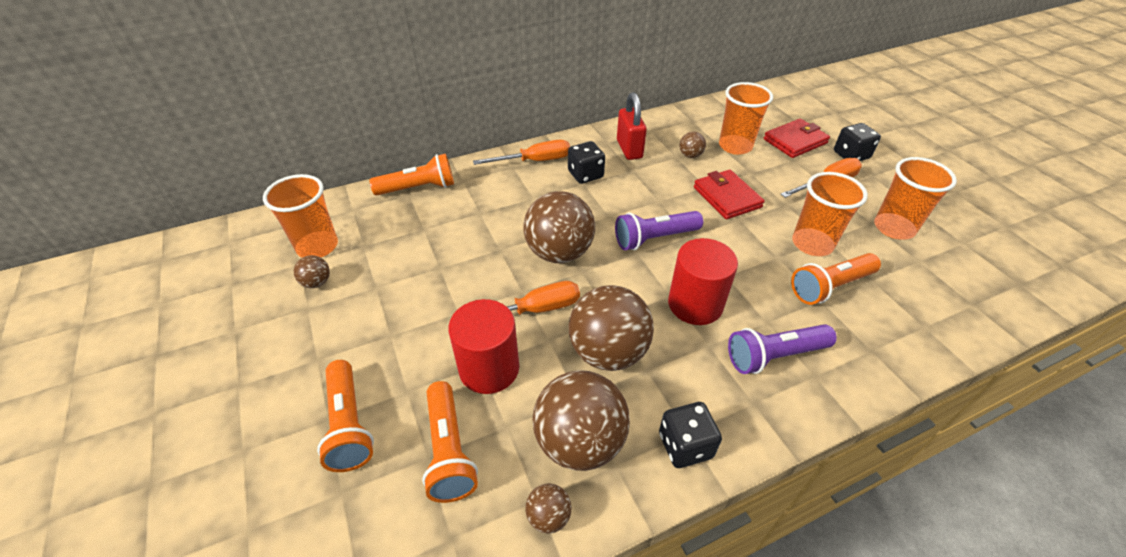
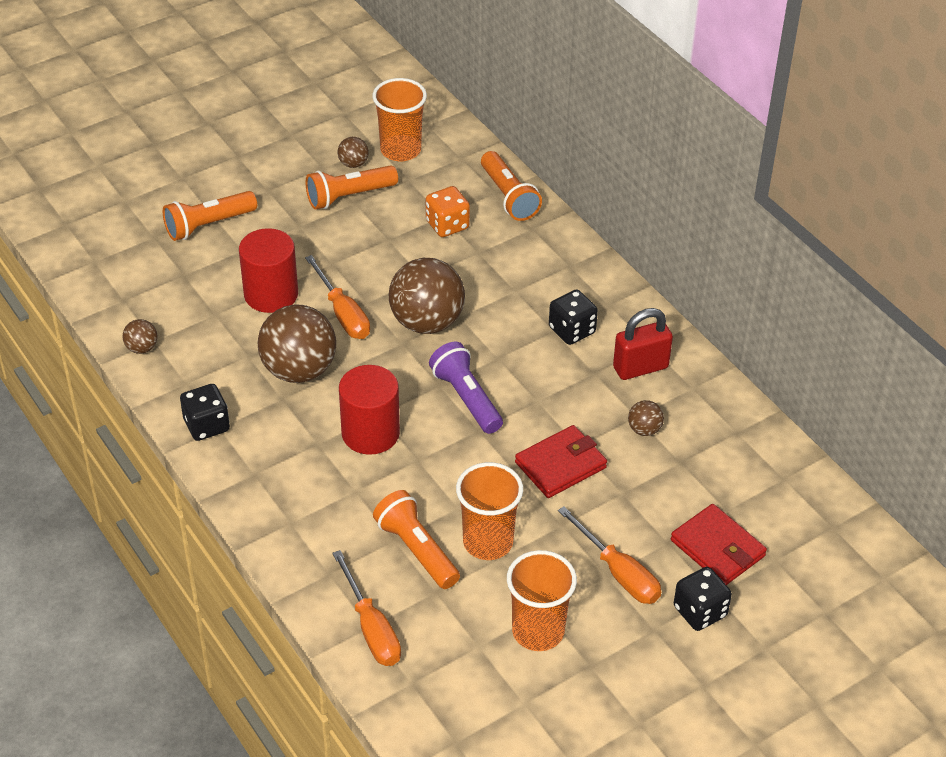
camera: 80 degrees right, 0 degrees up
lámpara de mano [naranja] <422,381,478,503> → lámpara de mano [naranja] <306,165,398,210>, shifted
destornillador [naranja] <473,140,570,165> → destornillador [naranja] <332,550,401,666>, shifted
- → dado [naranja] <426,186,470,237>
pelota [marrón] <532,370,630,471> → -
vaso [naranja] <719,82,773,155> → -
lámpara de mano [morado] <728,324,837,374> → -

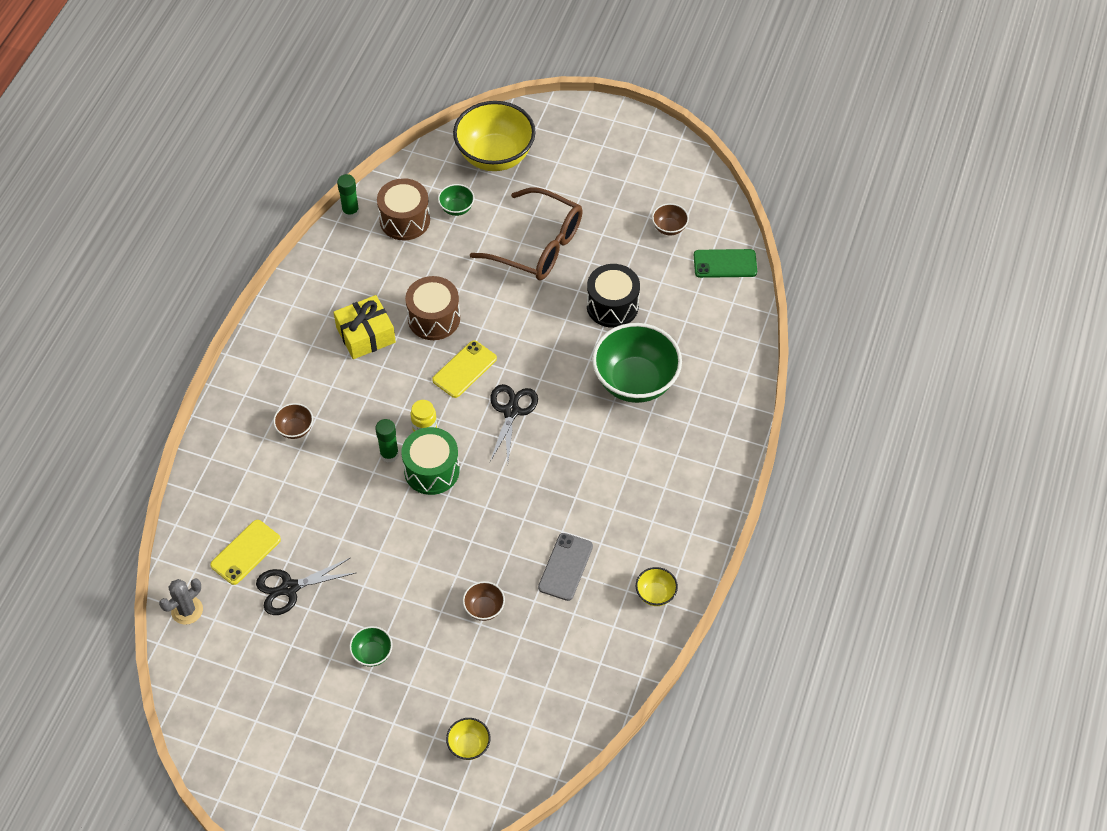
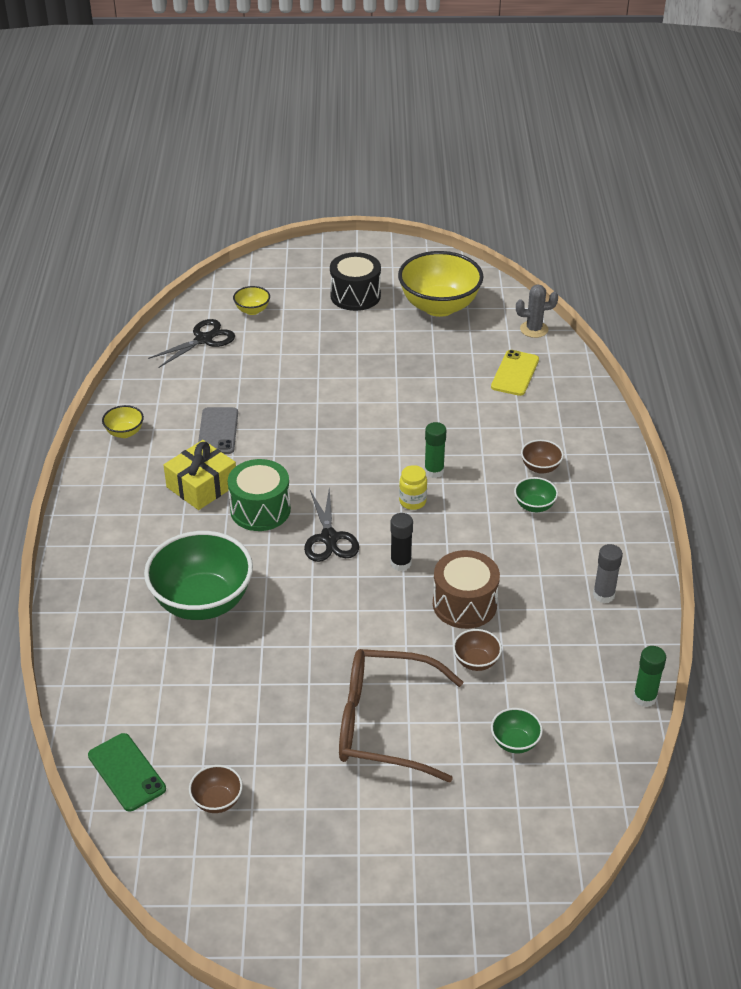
camera: 160 degrees right, 15 degrees down
móvil [verde] <694,249,757,278> → móvil [verde] <88,733,166,812>, 75 degrees clockwise
tijeras [negro] <256,558,356,615> → tijeras [negro] <148,319,235,368>, shifted
regalo [amarillo] <333,295,396,359> → regalo [amarillo] <164,440,236,510>, shifted
tambor [verde] <402,427,460,495> → tambor [verde] <228,459,291,531>, shifted
tambor [negro] <587,264,640,328> → tambor [negro] <330,252,381,311>, shifted
móvil [amarillo] <432,341,497,398> → barra de pegamento [negro] <390,513,413,571>
cuenco [amarillo] <453,101,536,171> → cuenco [amarillo] <398,251,483,317>, shifted
cuenco [marrón] <463,581,505,621> → cuenco [marrón] <453,629,502,671>, shifted
cuenco [verde] <349,626,393,667> → cuenco [verde] <514,477,558,512>, shifted
cactus [gris] <159,579,203,625> → cactus [gris] <516,284,558,338>, 60 degrees clockwise
- → barra de pegamento [gris] <593,544,623,603>
tambor [marrón] <377,178,430,241> → -

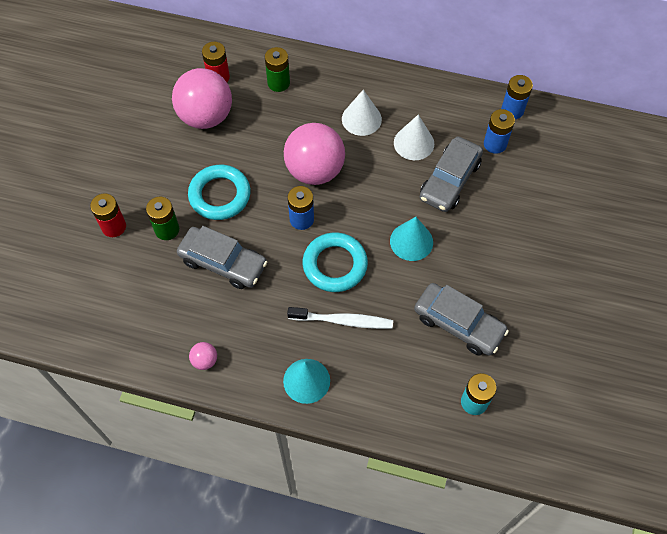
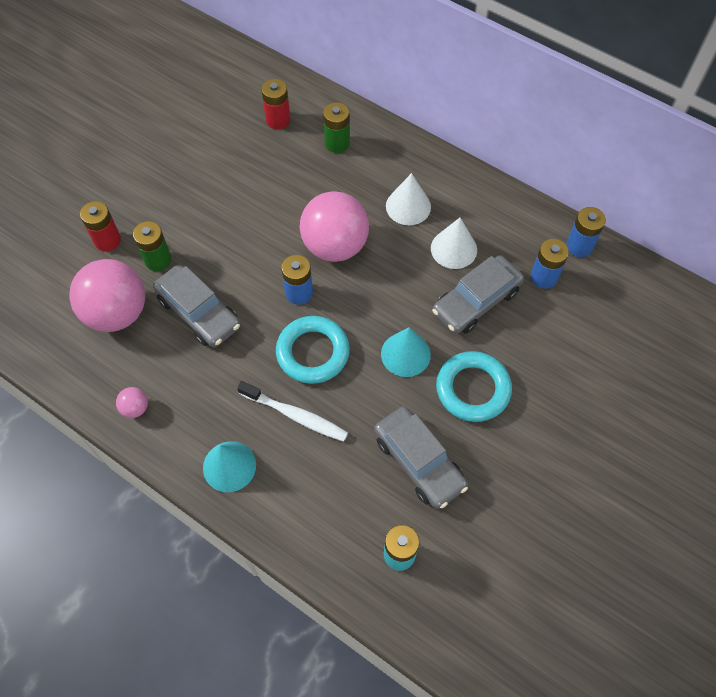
camera: 20 degrees right, 0 degrees up
pelota [rosa] <172,68,232,129> → pelota [rosa] <69,259,145,332>, shifted
anillo [turquesa] <188,165,251,220> → anillo [turquesa] <436,351,512,422>, shifted

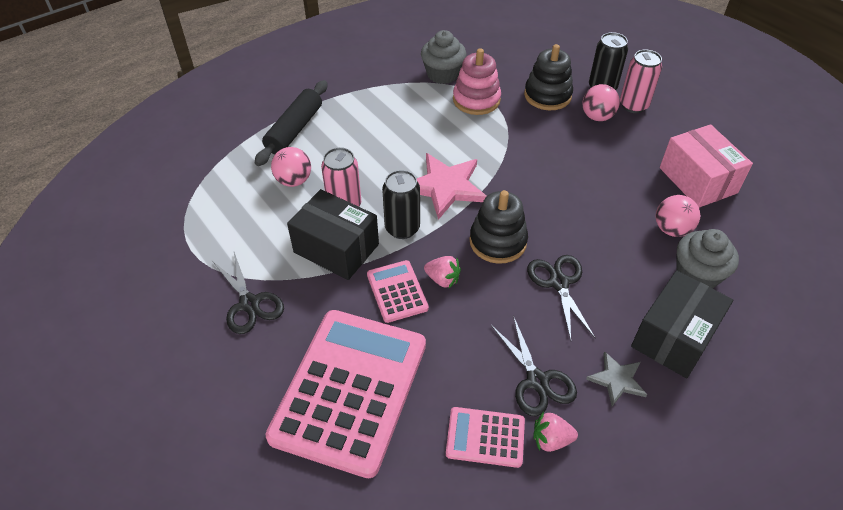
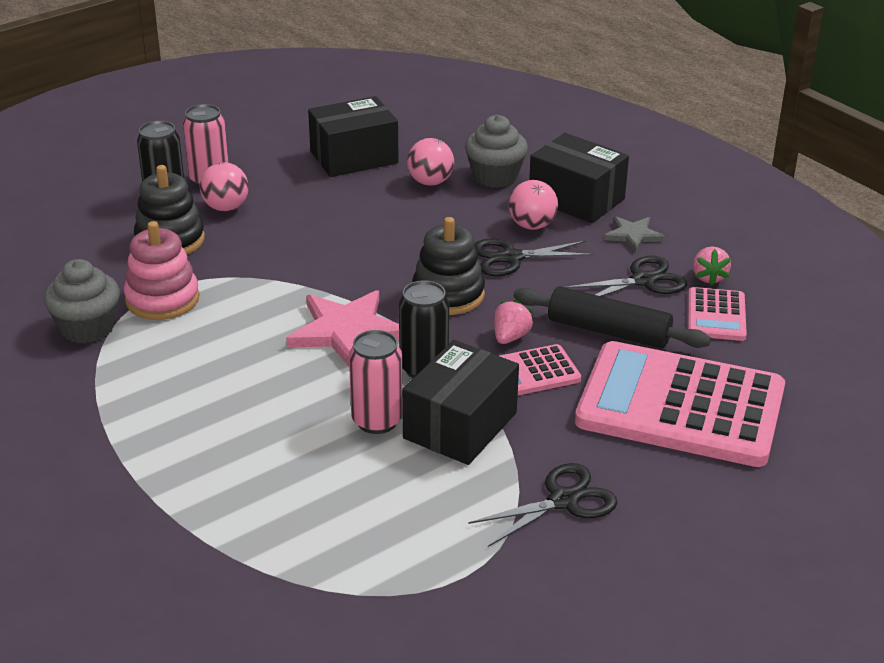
camera: 90 degrees left, 15 degrees down
caja [rosa] <660,124,753,208> → caja [negro] <308,96,399,177>
pelota [rosa] <271,147,311,187> → pelota [rosa] <509,180,558,230>, shifted
rodillo [negro] <255,80,328,166> → rodillo [negro] <514,287,711,349>, shifted

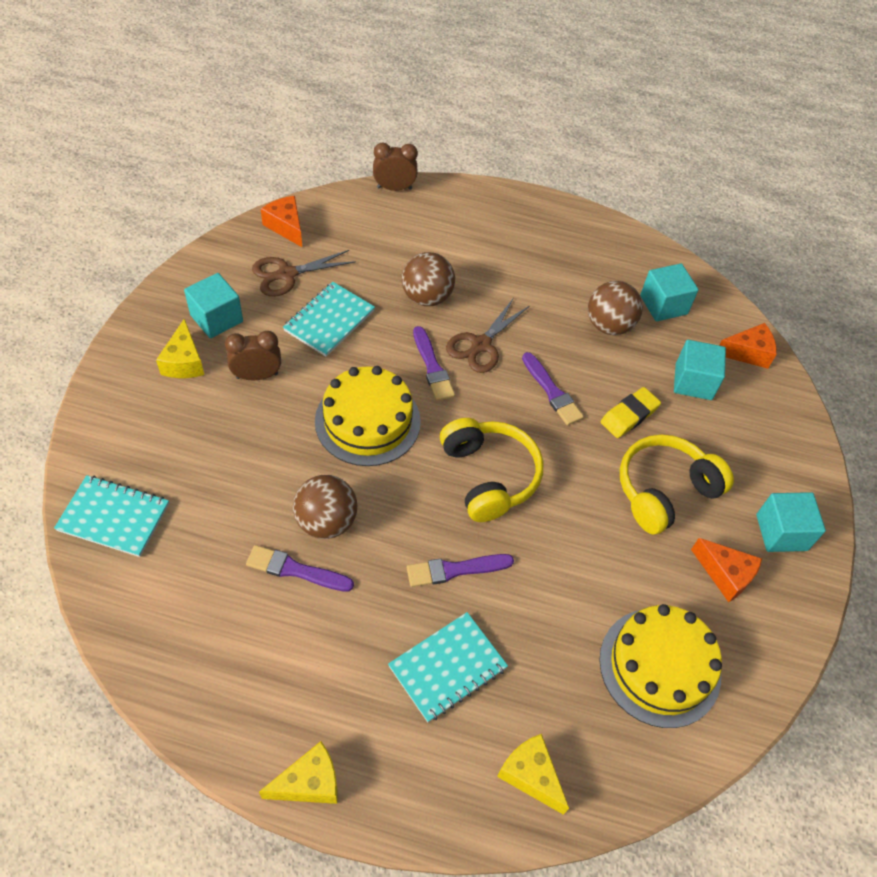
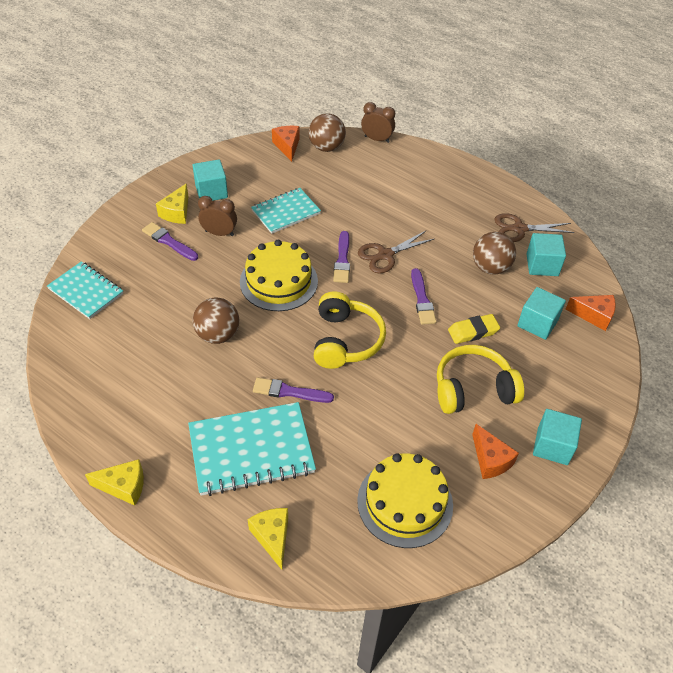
camera: 25 degrees right, 5 degrees down
pincel [morado] <246,545,354,592> → pincel [morado] <142,222,198,261>, shifted
cuaderno [turquesa] <388,612,508,722> → cuaderno [turquesa] <188,402,316,496>, x1.56
pelota [marrón] <402,252,455,306> → pelota [marrón] <309,113,346,152>, shifted
tijeras [marrón] <252,250,356,297> → tijeras [marrón] <494,213,574,242>, shifted

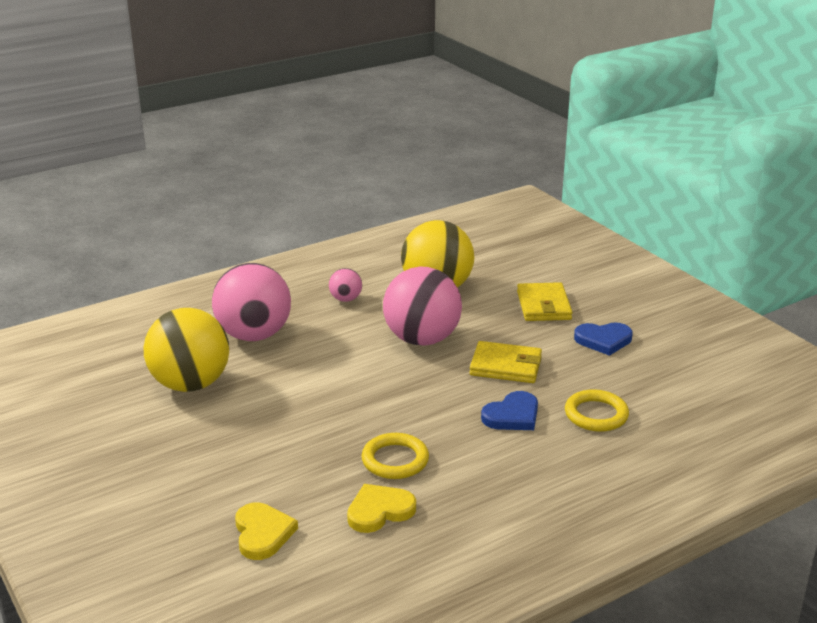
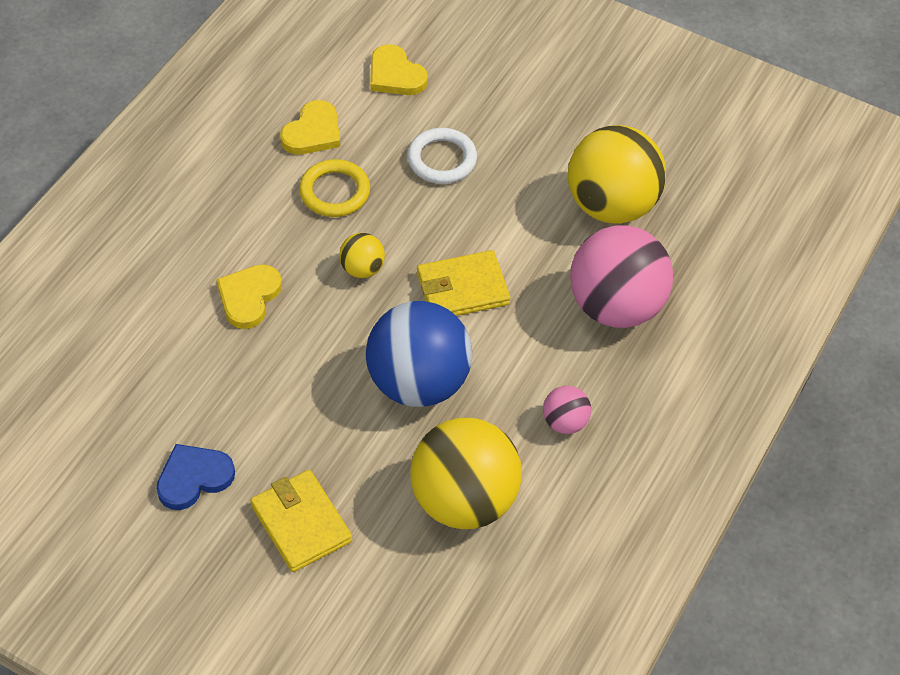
camera: 150 degrees right, 25 degrees up
corazón [azul] <481,391,538,430> → corazón [amarillo] <216,264,282,329>
- → pelota [amarillo] <339,233,385,278>
pelota [rosa] <383,267,462,346> → pelota [azul] <366,301,472,407>
- → anillo [blanco] <407,128,477,184>
cartera [amarillo] <469,341,542,383> → cartera [amarillo] <417,250,510,316>, shifted
anillo [amarillo] <565,389,629,432> → -

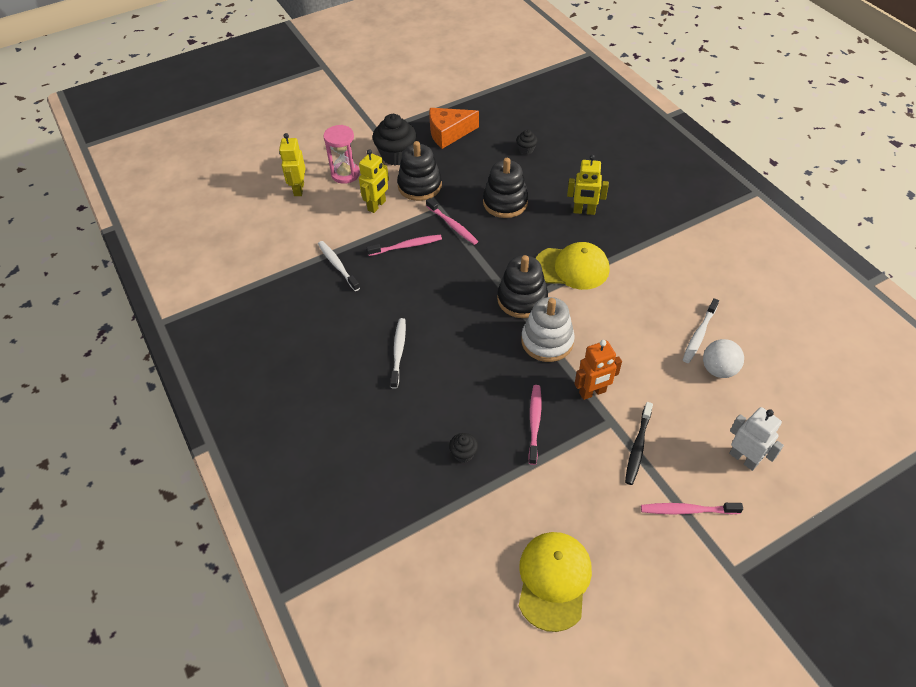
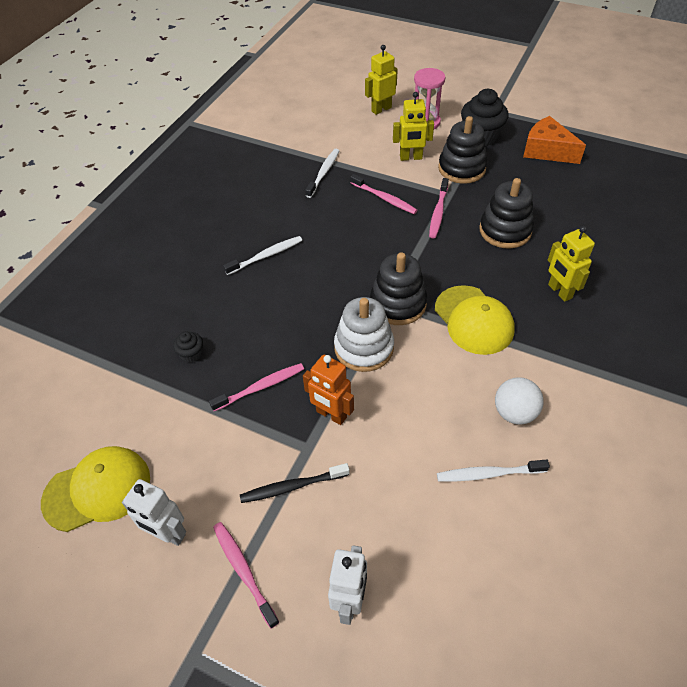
camera: 55 degrees right, 0 degrees up
- → robot [blanco] <122,479,186,546>
pelota [blanco] <703,339,744,378> → pelota [blanco] <495,377,544,424>, shifted
magdalena [negro] <516,130,538,154> → -

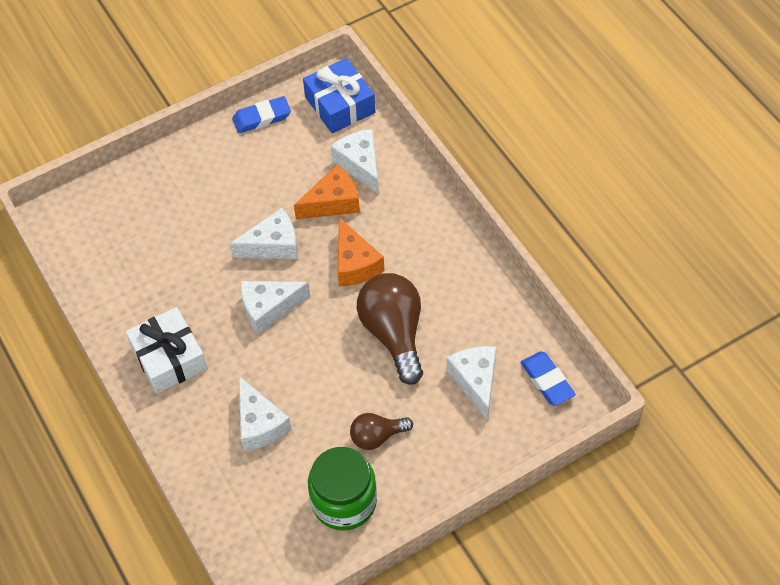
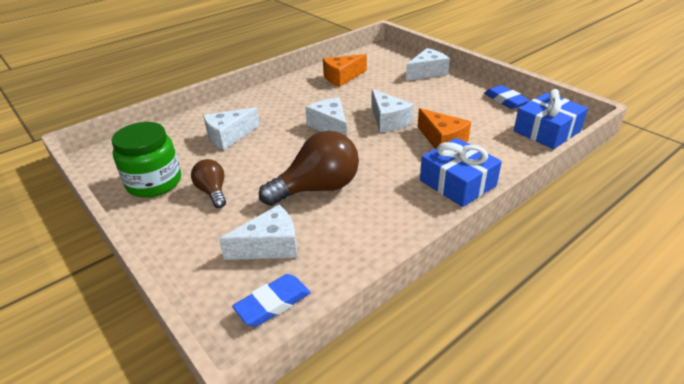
camera: 80 degrees right, 20 degrees down
queso [naranja] <338,218,384,286> → queso [naranja] <323,54,367,87>, shifted
queso [blanco] <330,129,378,194> → queso [blanco] <406,48,450,81>, shifted
- → regalo [azul] <420,138,502,207>
regalo [blanco] <126,307,208,394> → -

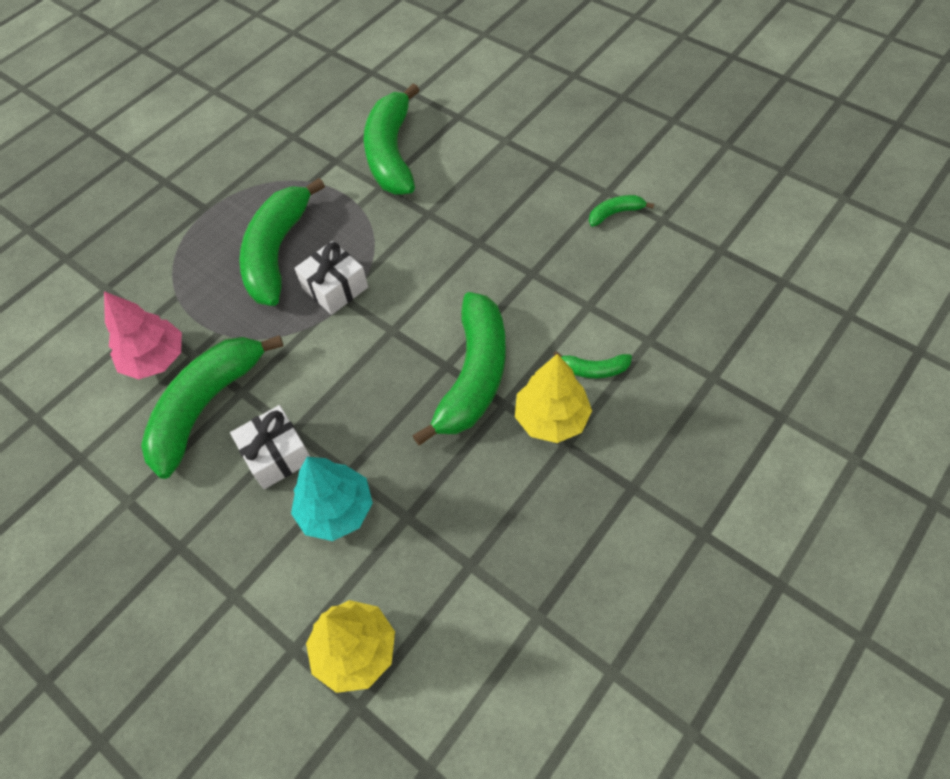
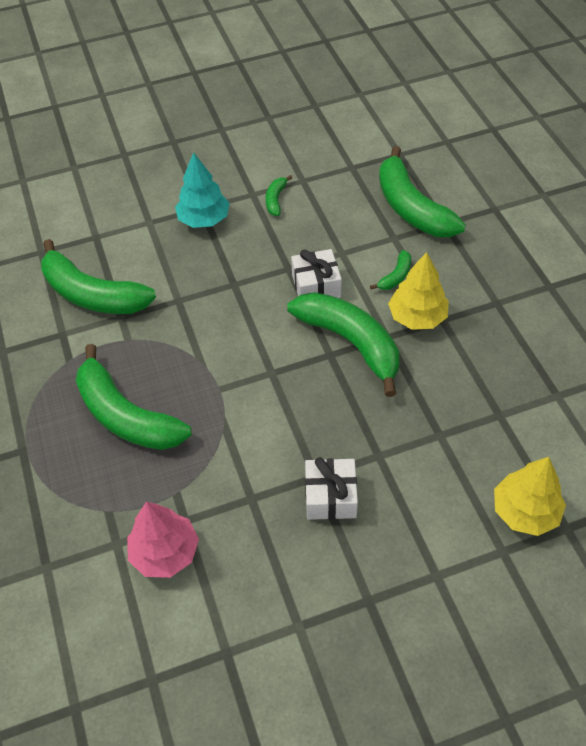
camera: 60 degrees left, 5 degrees down
árbol [turquesa] <291,457,373,541> → árbol [turquesa] <175,152,230,228>, shifted
regalo [blanco] <295,241,368,315> → regalo [blanco] <291,249,342,298>, shifted
plátano [verde] <141,335,283,479> → plátano [verde] <379,146,466,237>, shifted

